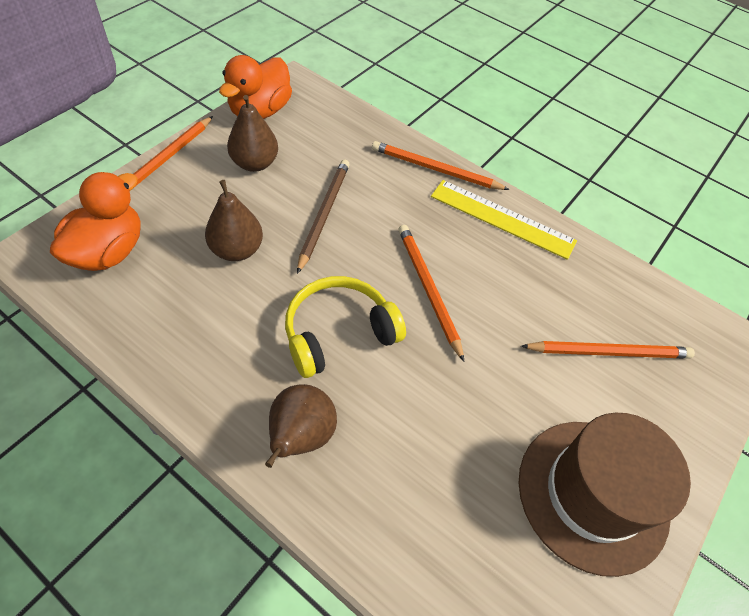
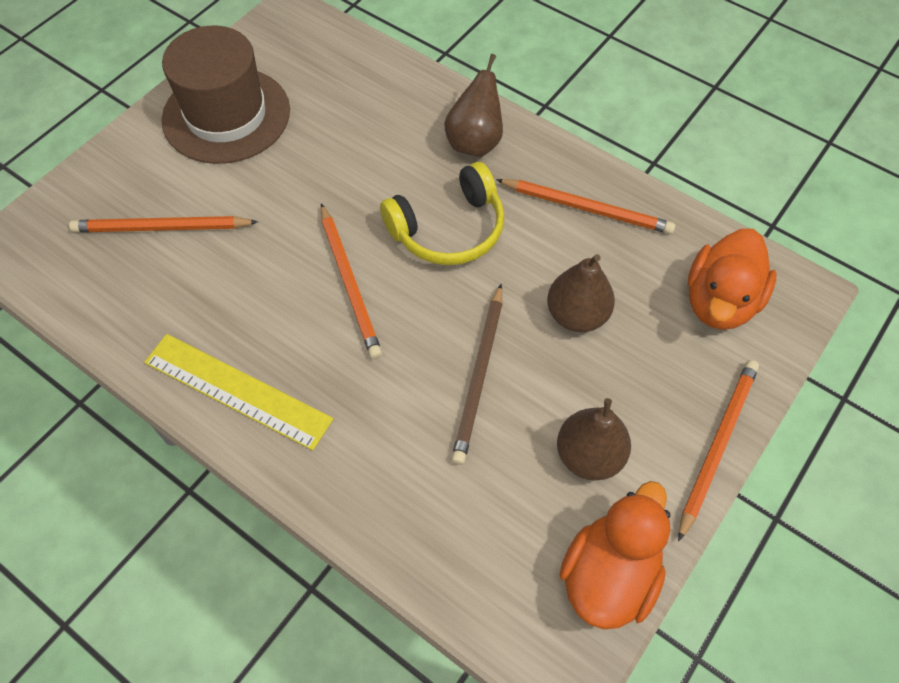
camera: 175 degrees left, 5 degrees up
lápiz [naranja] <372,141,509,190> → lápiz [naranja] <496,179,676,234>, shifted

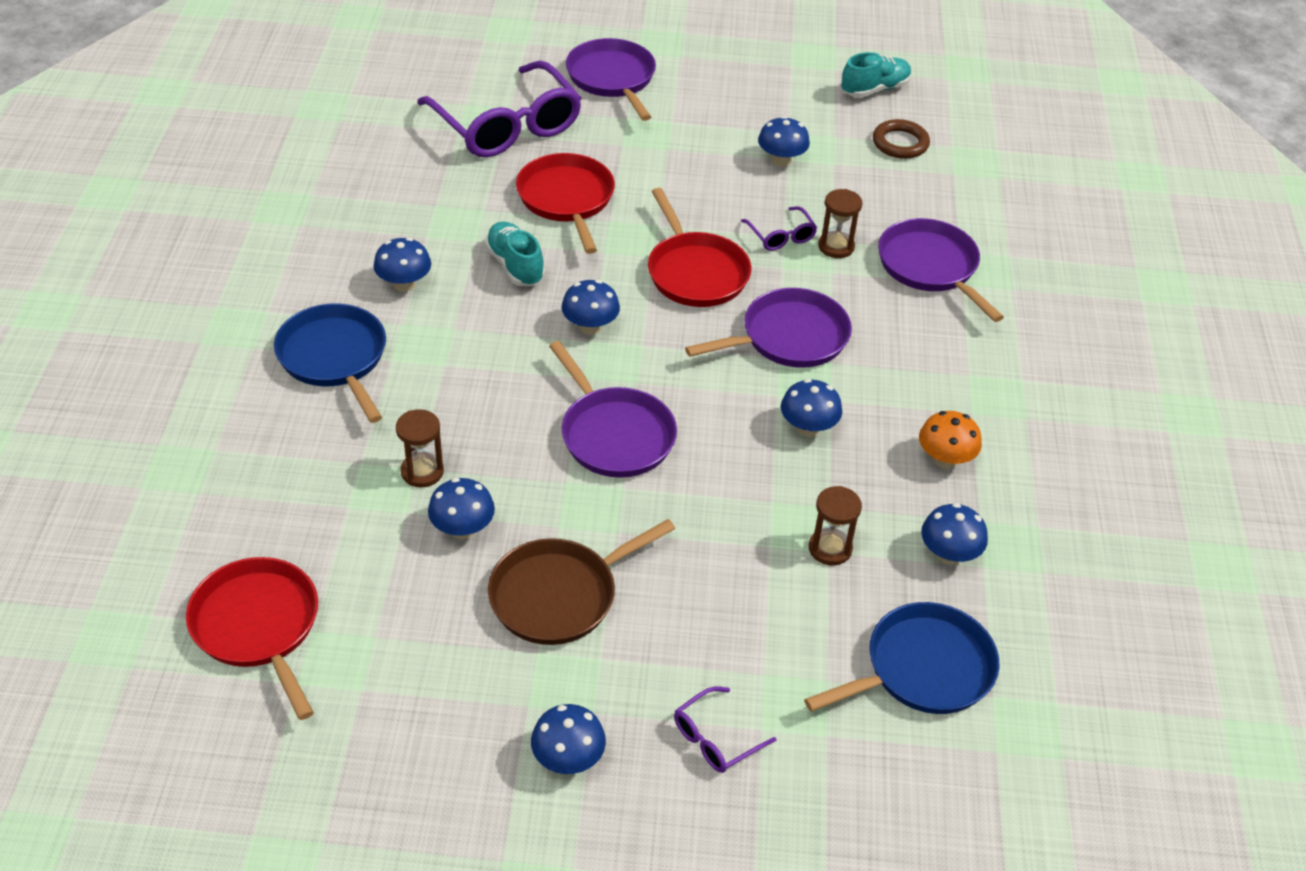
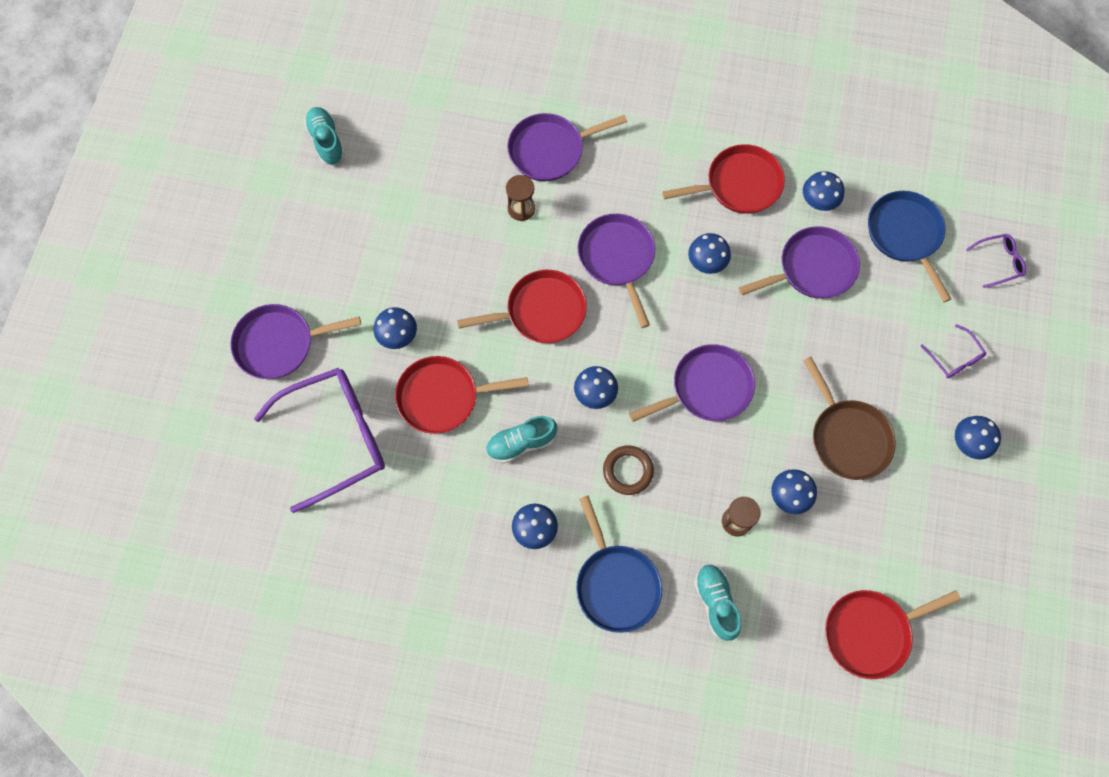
camera: 80 degrees left, 25 degrees up
seta [azul] <758,116,810,167> → seta [azul] <373,307,417,349>, shifted
sartén [azul] <274,304,386,423> → sartén [azul] <576,495,662,633>, 90 degrees counterclockwise
anillo [marrón] <873,119,930,159> → anillo [marrón] <603,446,654,495>, shifted
seta [naranja] <919,411,982,469> → sartén [rojo] <662,144,785,214>
- → zapato [turquesa] <694,564,741,641>
reloj de arena [marrón] <809,486,862,566> → sartén [morado] <739,226,860,299>
gafas [morado] <741,206,817,251> → gafas [morado] <966,234,1026,288>, shifted

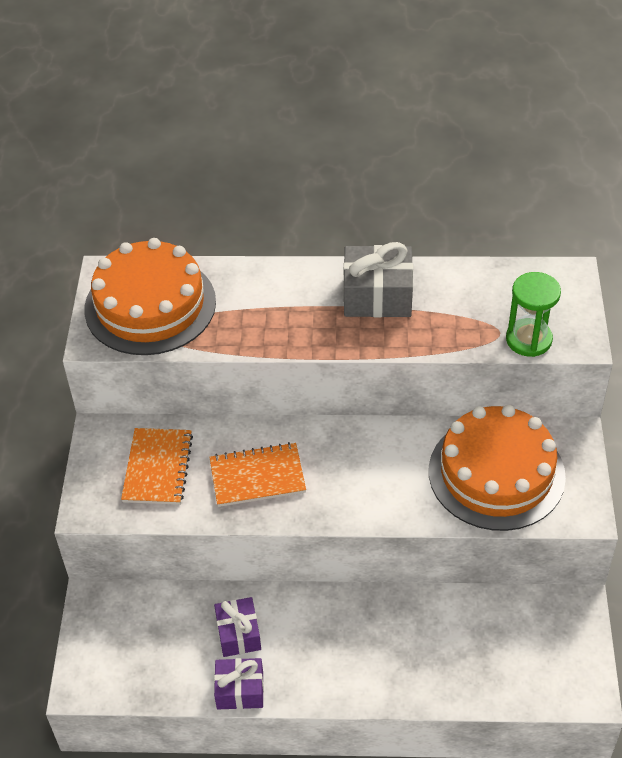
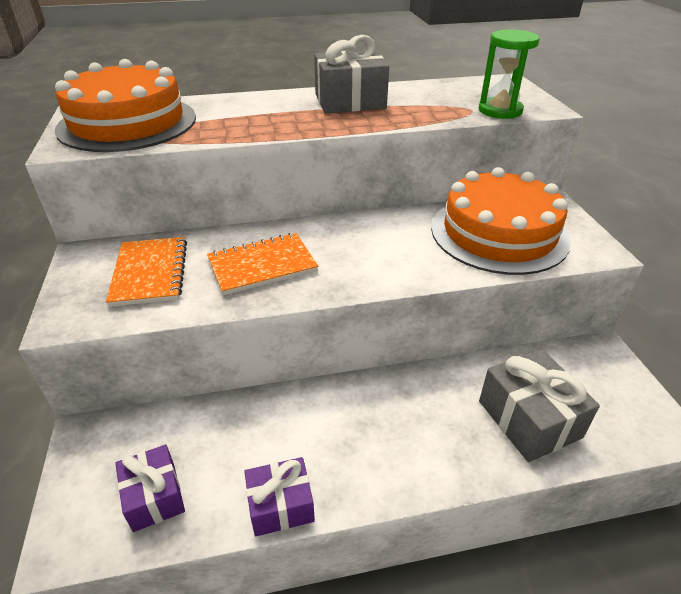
camera: 15 degrees left, 10 degrees down
regalo [morado] <214,597,261,657> → regalo [morado] <115,444,185,532>, shifted
- → regalo [gris] <479,349,600,462>

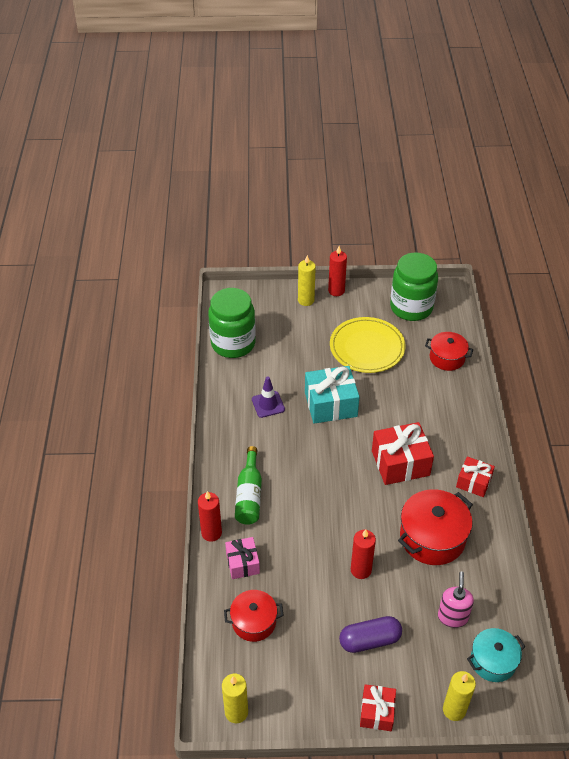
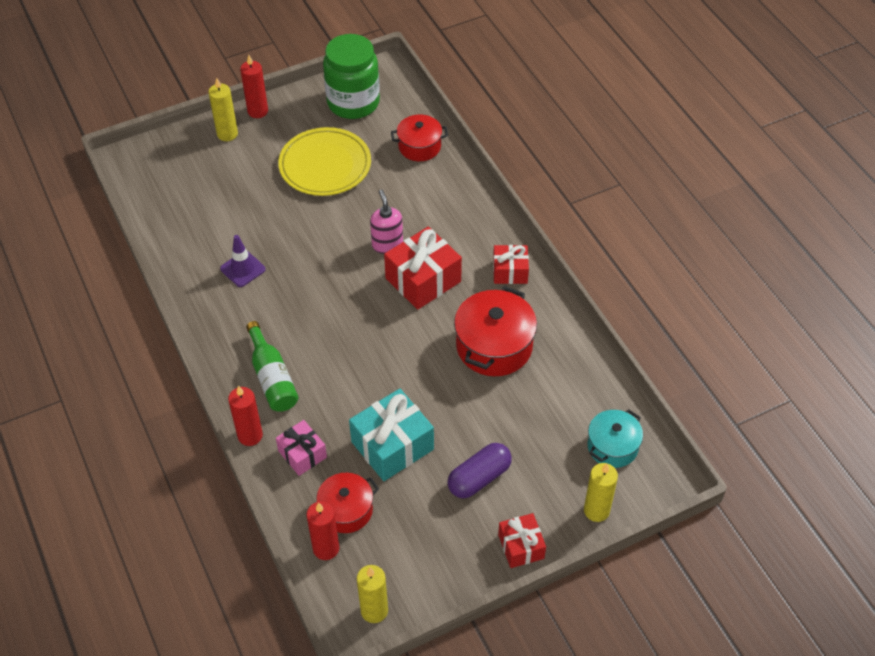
camera: 25 degrees left, 5 degrees up
vela [rojo] <351,529,376,579> → vela [rojo] <306,501,339,560>, shifted
regalo [turquesa] <305,366,360,424> → regalo [turquesa] <349,389,434,481>, shifted
dispensador de jabón [rosa] <438,572,474,628> → dispensador de jabón [rosa] <370,190,403,254>, shifted
tarro [verde] <208,288,256,358> → -

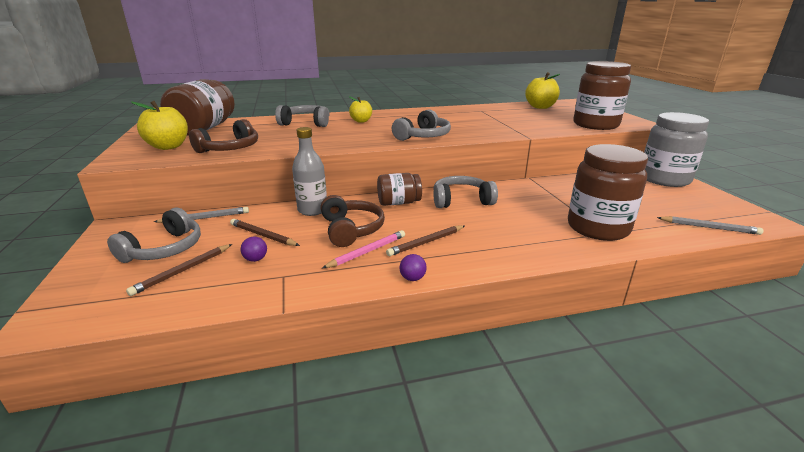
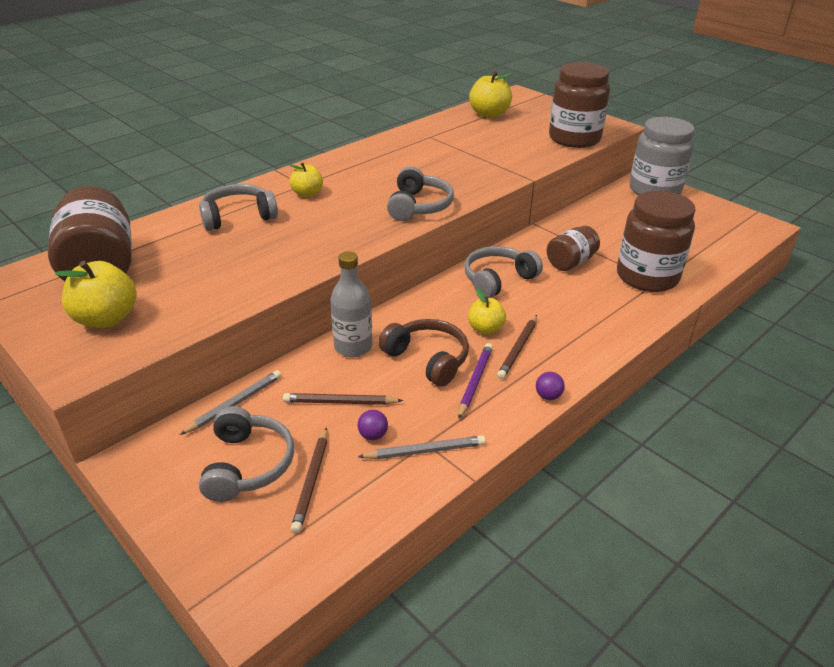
camera: 30 degrees left, 10 degrees up
lápiz [gris] <657,216,764,235> → lápiz [gris] <358,435,486,459>, shifted
lápiz [rosa] <322,230,405,268> → lápiz [morado] <458,343,493,419>
- → manzana [amarillo] <468,289,506,335>
tarro [marrón] <377,173,422,206> → tarro [marrón] <547,226,600,271>, shifted
auriculares [marrón] <189,119,258,153> → -

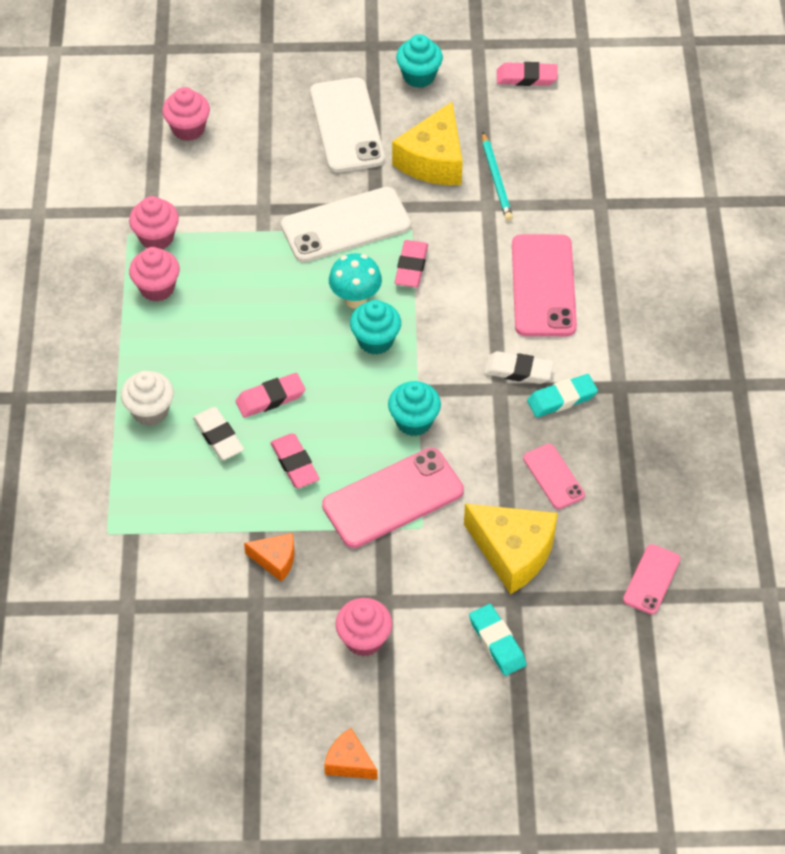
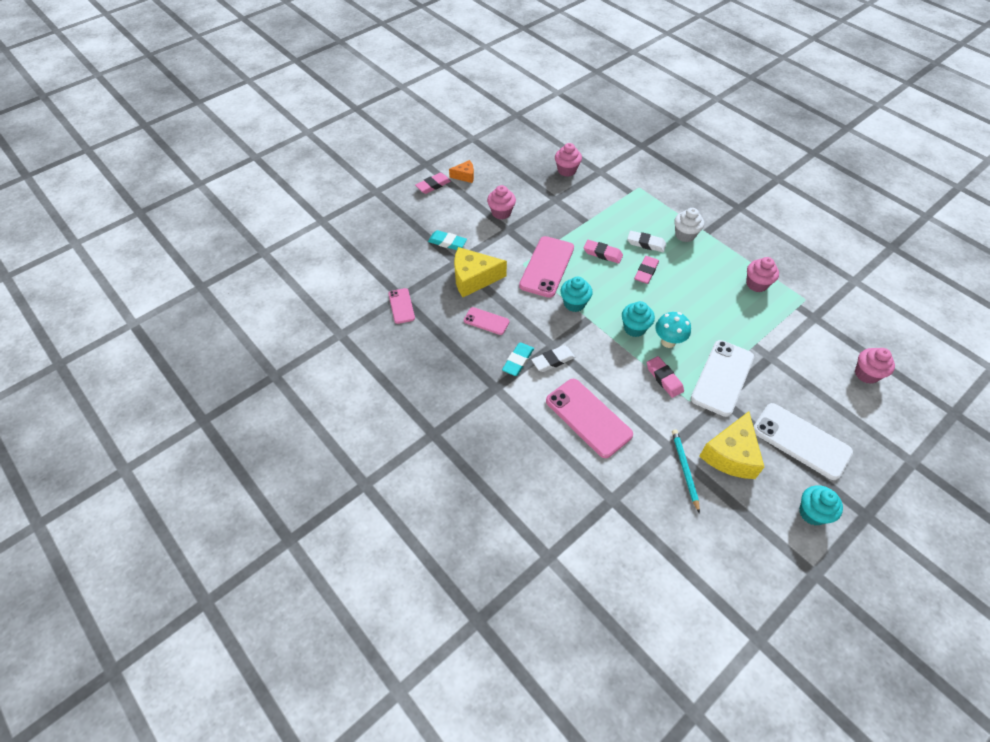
camera: 140 degrees right, 0 degrees up
goma de borrar [rosa] <497,62,558,86> → goma de borrar [rosa] <415,173,451,194>, shifted
magdalena [rosa] <129,196,179,249> → magdalena [rosa] <555,143,582,177>, shifted
lápiz [turquesa] <482,132,513,221> → lápiz [turquesa] <672,430,700,513>, 45 degrees clockwise
queso [amarillo] <392,102,463,185> → queso [amarillo] <699,411,764,479>, 135 degrees counterclockwise
queso [naranja] <244,533,295,582> → -

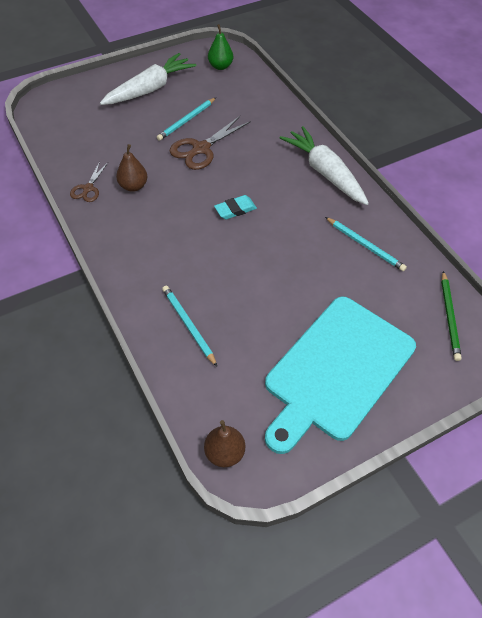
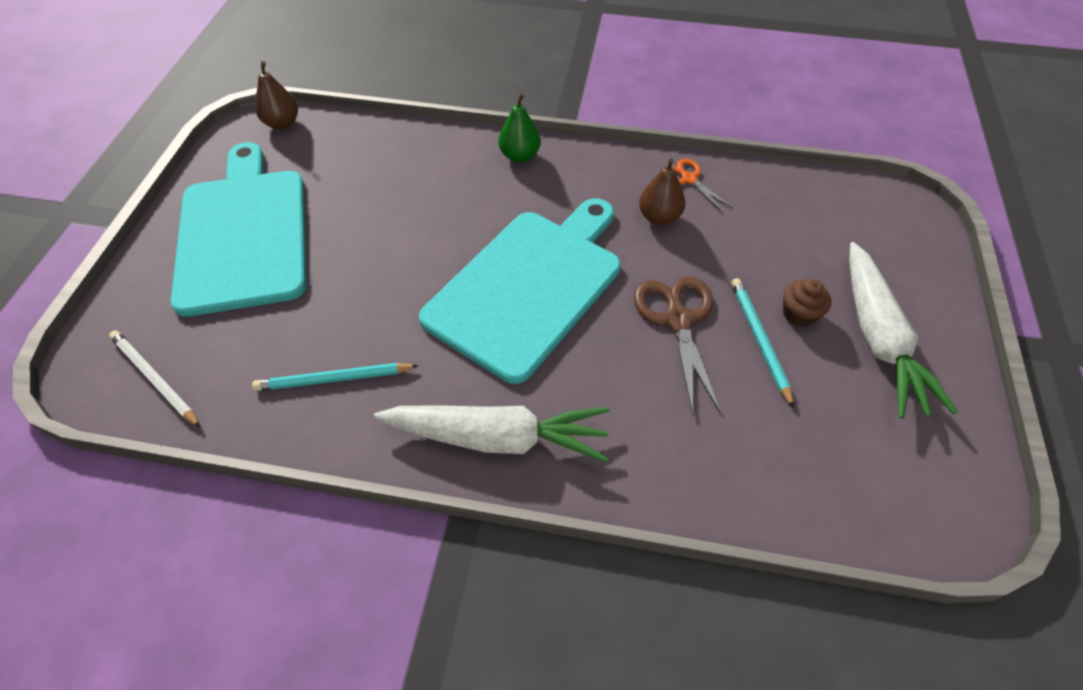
camera: 130 degrees right, 0 degrees up
lápiz [verde] <441,271,462,361> → lápiz [blanco] <109,331,200,427>
goma de borrar [turquesa] <214,195,257,219> → tabla de cortar [turquesa] <419,198,621,384>
pera [verde] <208,24,233,70> → pera [verde] <498,93,541,163>, shifted
tijeras [marrón] <70,161,108,202> → tijeras [naranja] <671,158,733,213>
- → magdalena [marrón] <783,279,831,327>
lápiz [turquesa] <162,286,217,366> → -

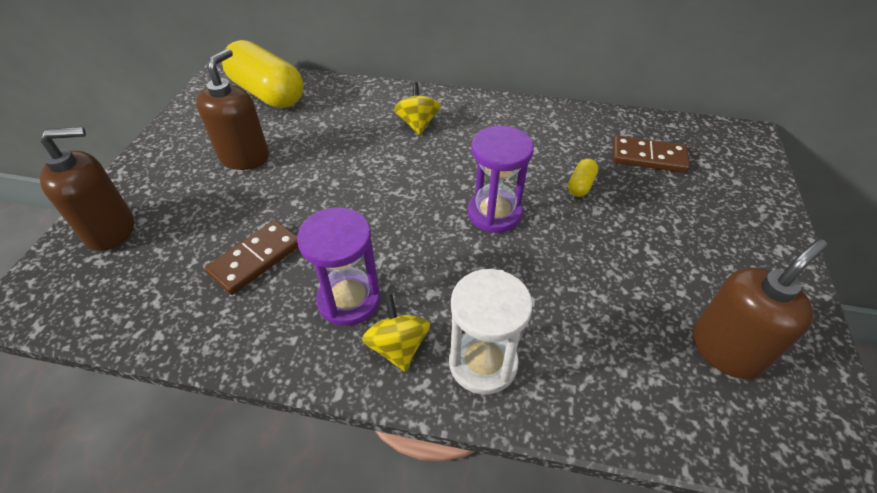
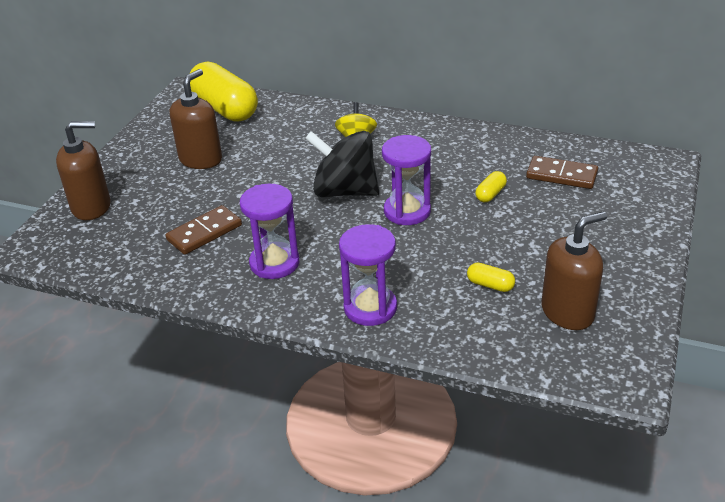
camera: 10 degrees right, 10 degrees down
- → peonza [negro] <305,131,379,197>
reloj de arena [blanco] <449,269,533,395> → reloj de arena [morado] <339,224,397,326>
- → cápsula [amarillo] <467,263,515,292>
peonza [amarillo] <362,294,430,372> → -

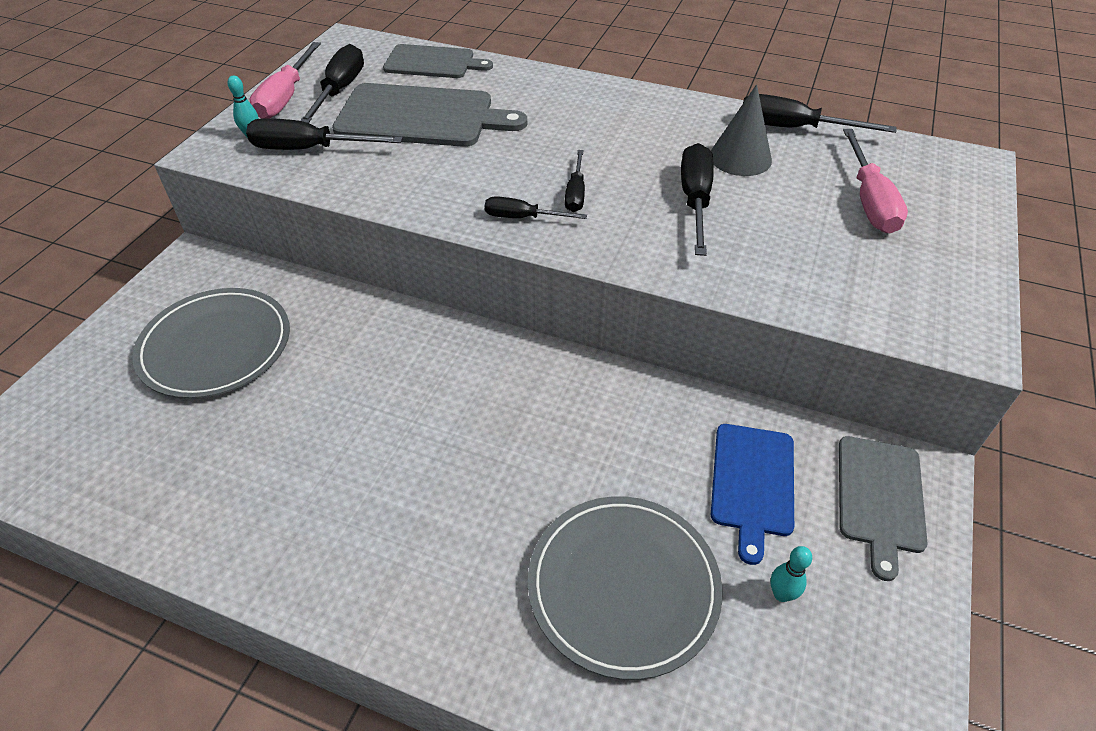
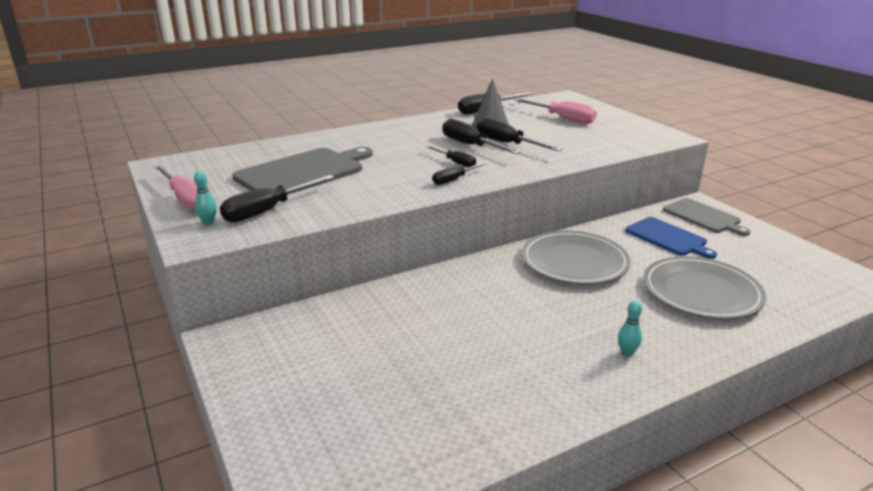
camera: 50 degrees left, 20 degrees down
destornillador [negro] <300,44,364,123> → destornillador [negro] <443,118,521,154>, shifted
plato [gris] <132,288,290,399> → plato [gris] <522,231,631,284>, shifted
bolo [turquesa] <771,546,812,602> → bolo [turquesa] <618,300,642,357>, shifted
tabla de cortar [gris] <383,44,493,78> → -

